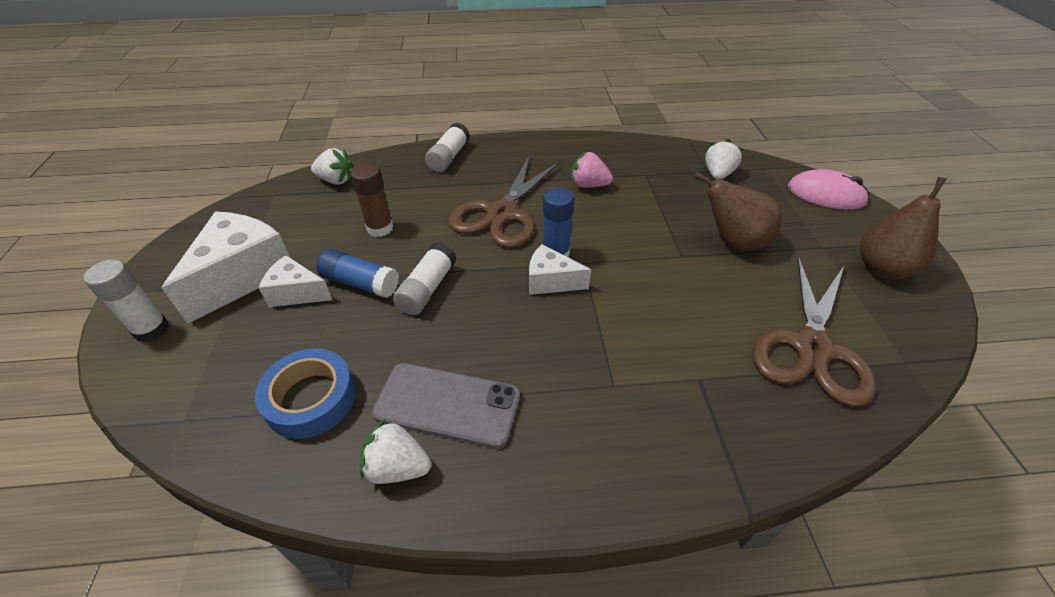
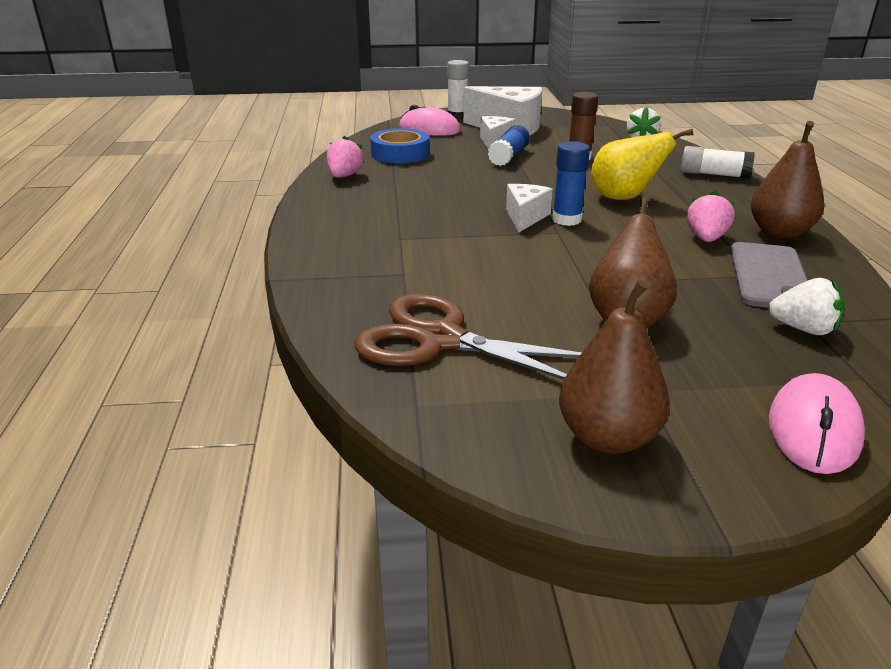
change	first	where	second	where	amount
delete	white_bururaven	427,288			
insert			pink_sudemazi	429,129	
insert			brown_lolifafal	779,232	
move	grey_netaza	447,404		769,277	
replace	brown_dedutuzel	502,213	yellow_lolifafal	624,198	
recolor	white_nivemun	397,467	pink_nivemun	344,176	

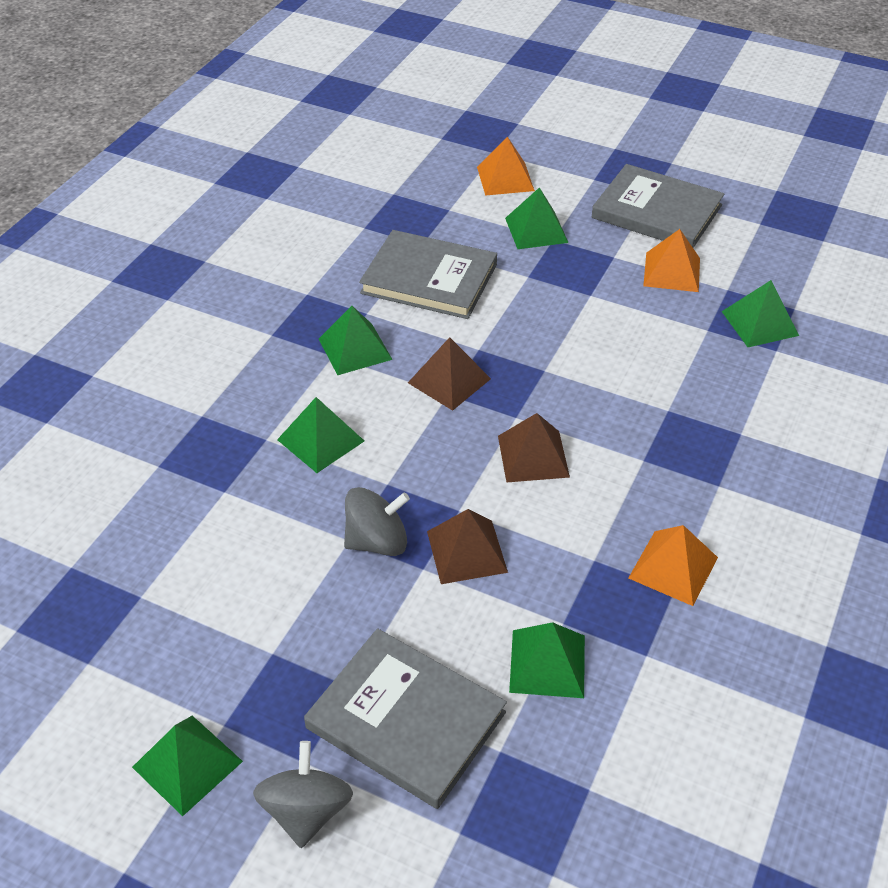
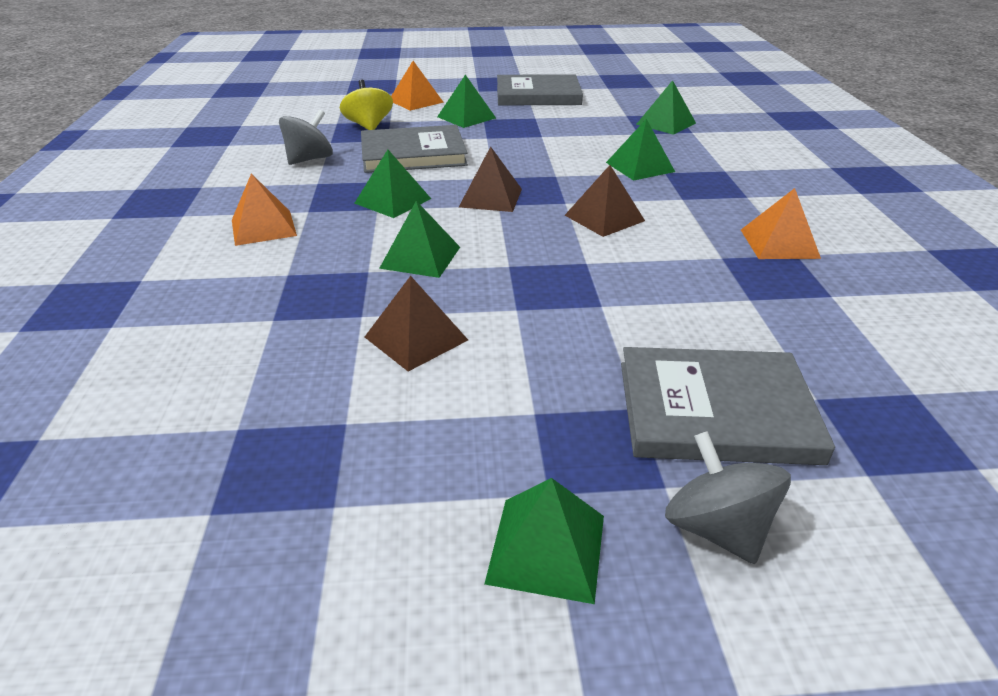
change	first	where	second	where	amount
insert			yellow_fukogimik	369,126	
move	grey_fukogimik	377,541		309,159	
move	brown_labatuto	466,551		416,338	
move	green_labatuto	547,663		640,167	
move	orange_labatuto	671,272		263,227	

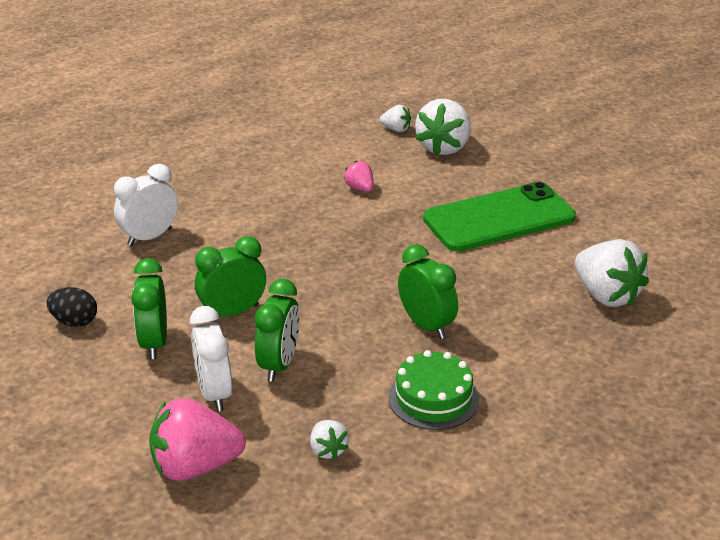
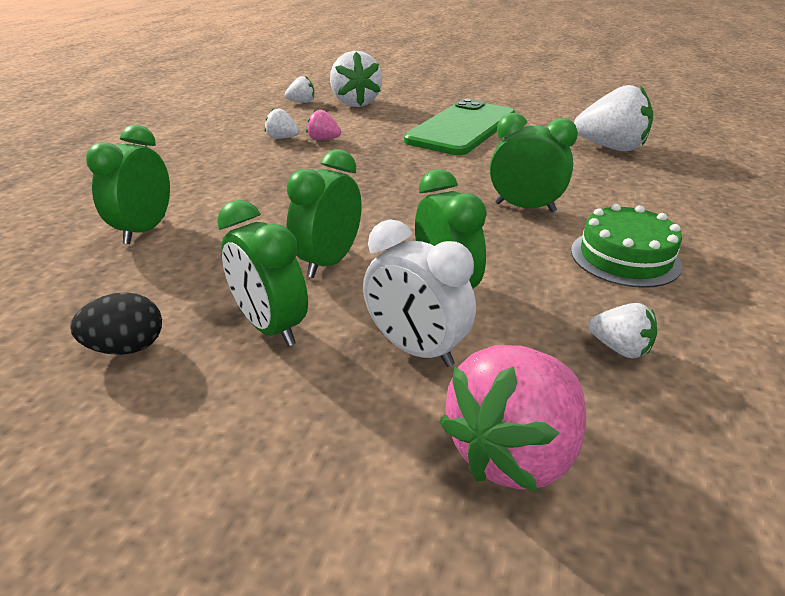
change	first	where	second	where	amount
insert			white_nivemun	282,138	
recolor	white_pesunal	149,237	green_pesunal	145,230	

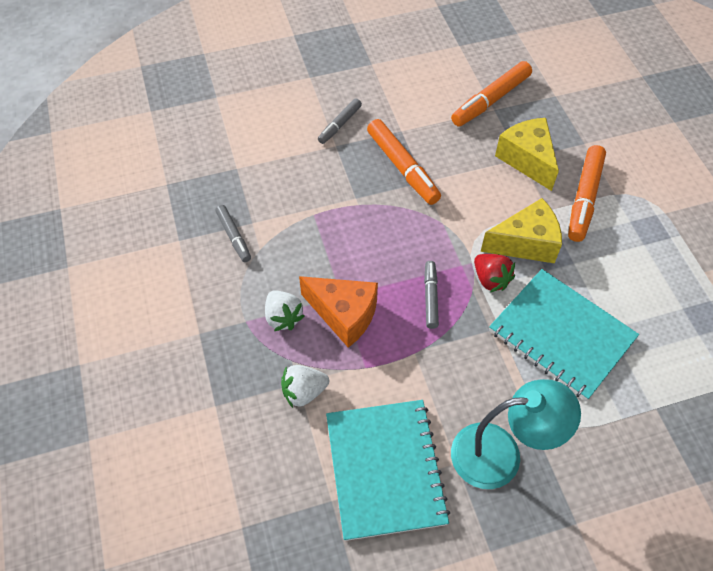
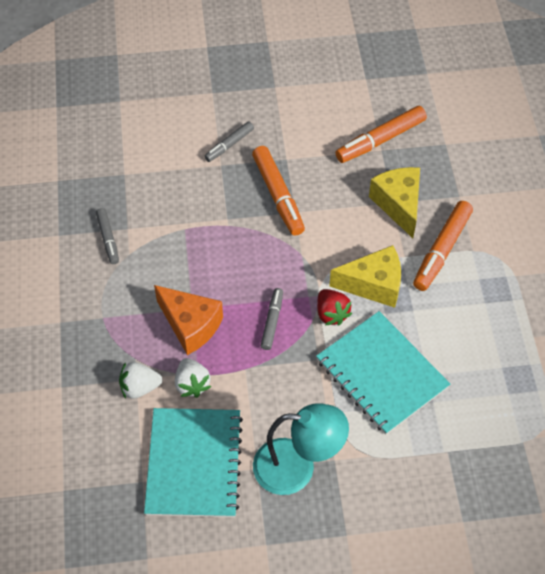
change	first	where	second	where	amount
move	white_nivemun	283,317		192,384	

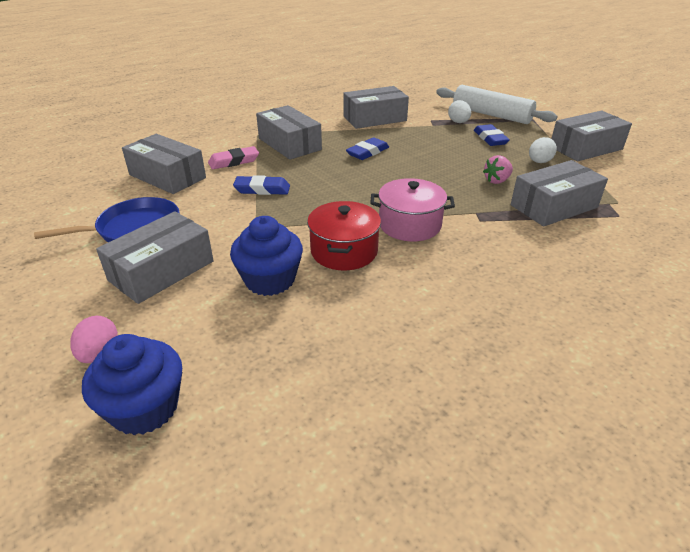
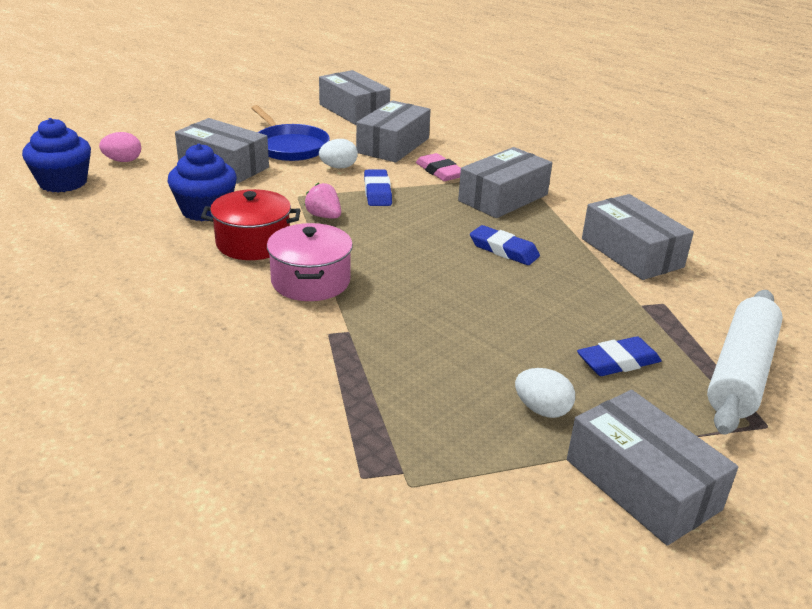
change	first	where	second	where	amount
move	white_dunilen	458,122		338,167	
move	pink_nivemun	497,181		324,216	
move	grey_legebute	553,206		354,111	

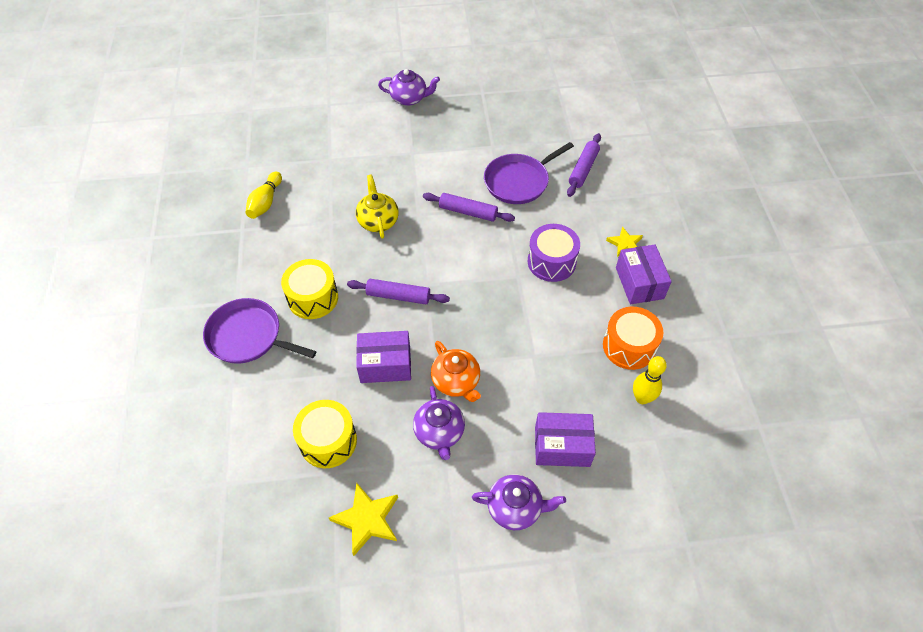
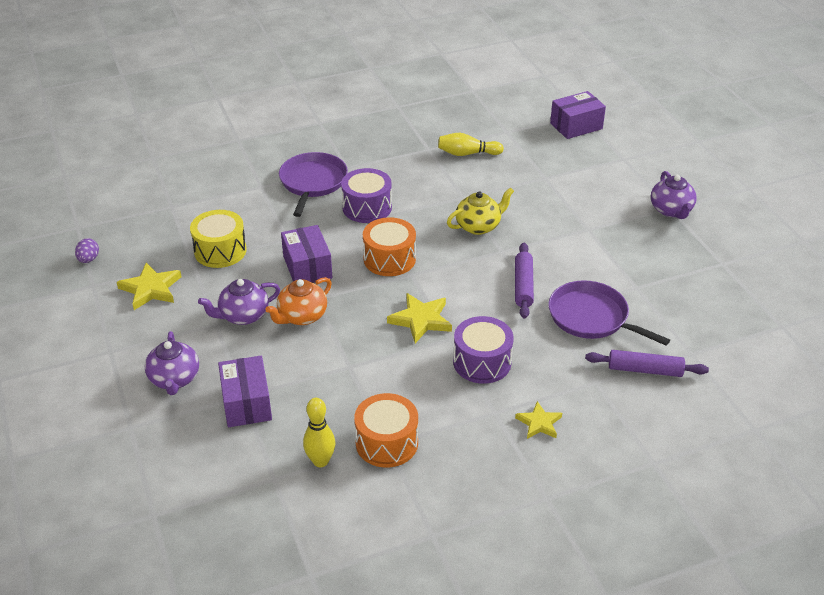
change	first	where	second	where	amount
insert			purple_dunilen	88,259	
insert			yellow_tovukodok	421,320	
move	purple_legebute	639,283		576,126	
replace	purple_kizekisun	398,296	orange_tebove	389,259	
recolor	yellow_tebove	313,298	purple_tebove	367,207	

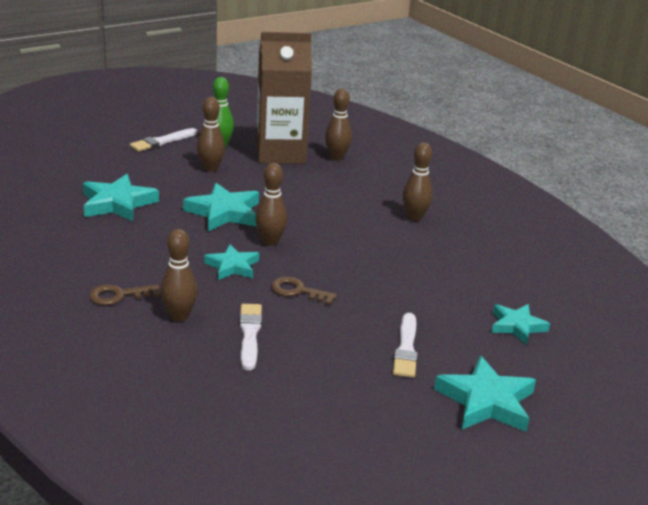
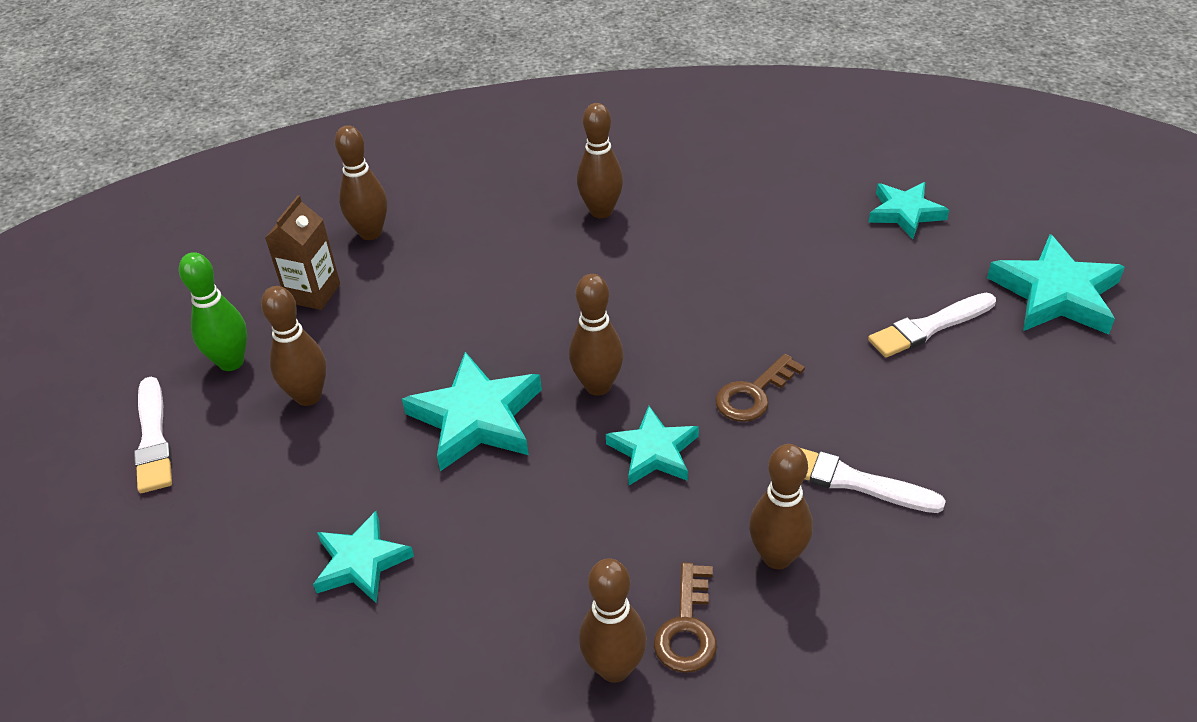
change	first	where	second	where	amount
insert			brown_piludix	614,668	
rotate	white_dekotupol	406,348		929,327	120 degrees clockwise
resize	turquoise_tovukodok	117,203		361,562	x0.65
resize	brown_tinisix	280,153		313,293	x0.48

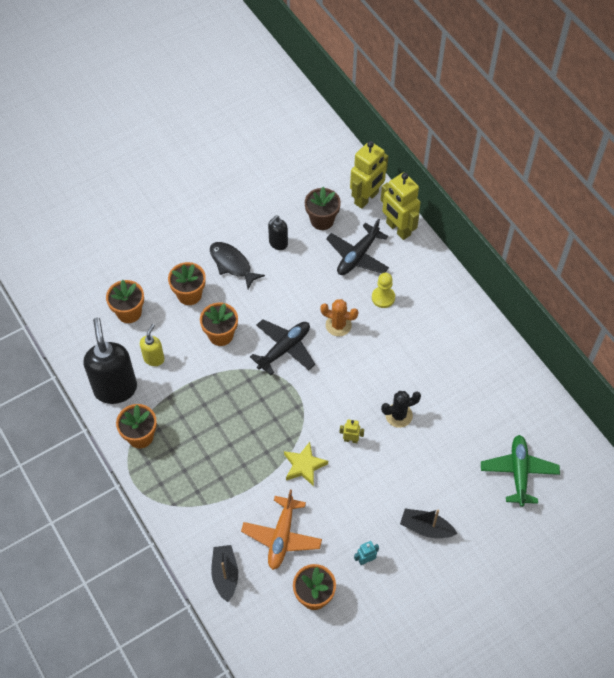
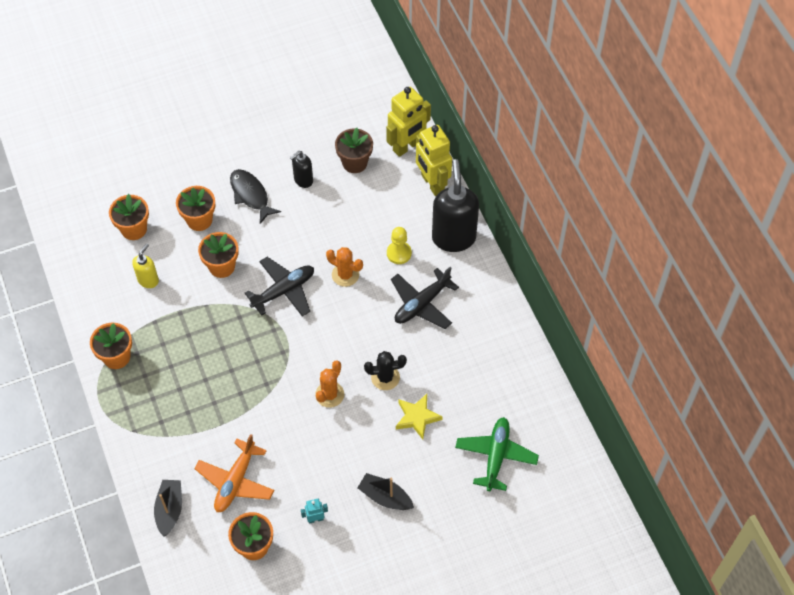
change	first	where	second	where	amount
move	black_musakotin	115,388		453,237	
move	yellow_tovukodok	304,465		417,417	
move	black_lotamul	357,256		422,304	
replace	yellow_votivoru	351,440	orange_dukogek	329,394	

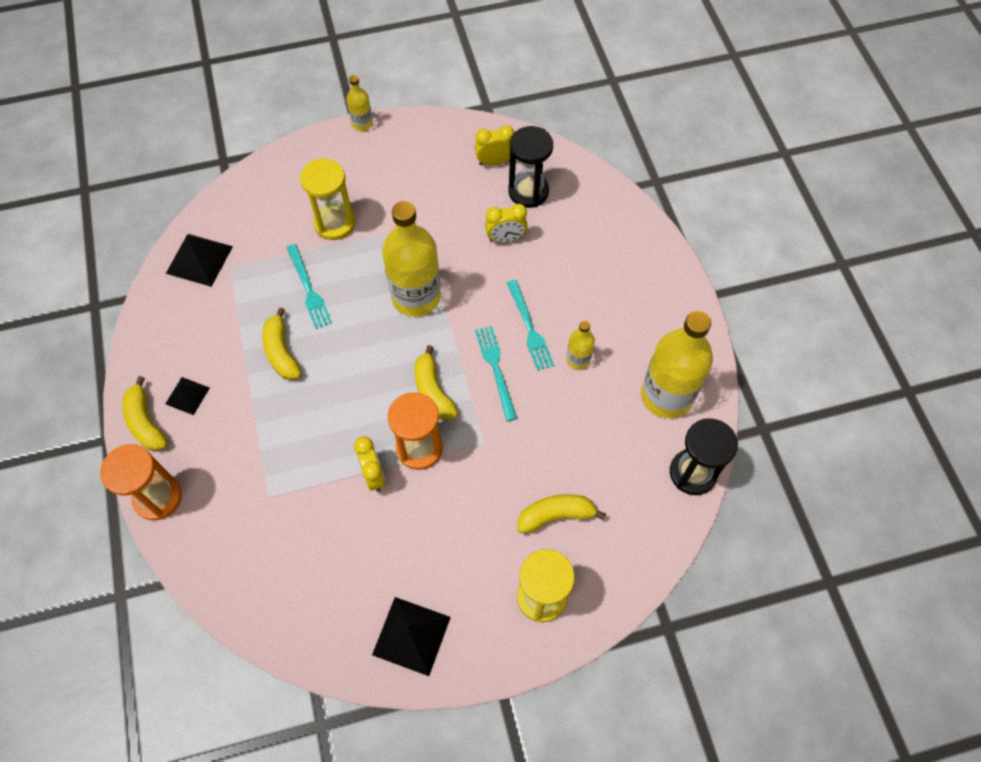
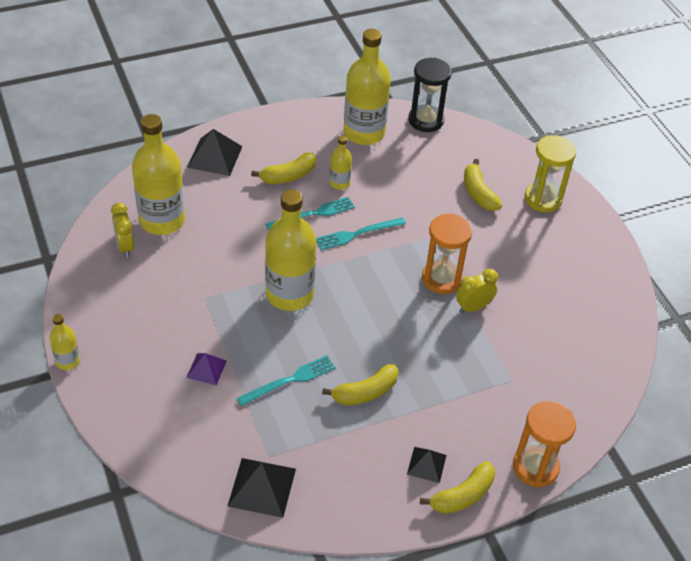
change	first	where	second	where	amount
delete	yellow_pesunal	505,239			
move	black_labatuto	411,635		214,157	
move	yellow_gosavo	433,391		288,176	
replace	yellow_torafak	335,223	purple_labatuto	206,369	
replace	black_torafak	528,191	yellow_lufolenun	162,220	

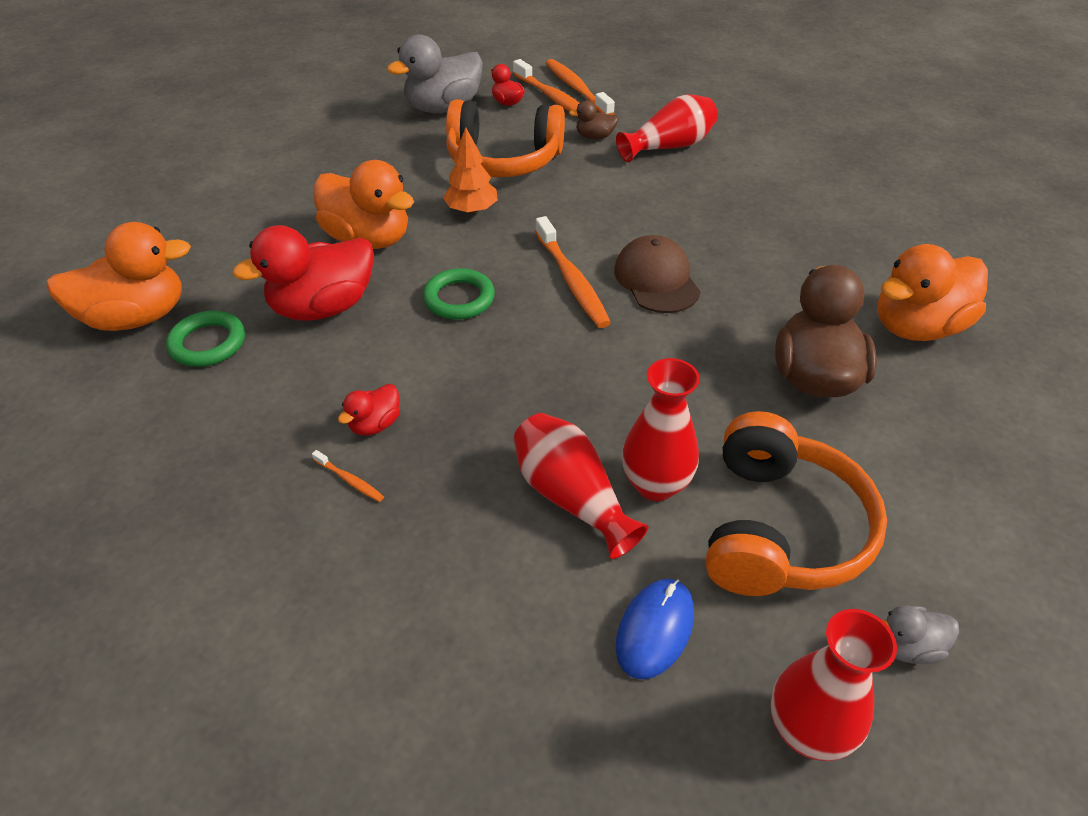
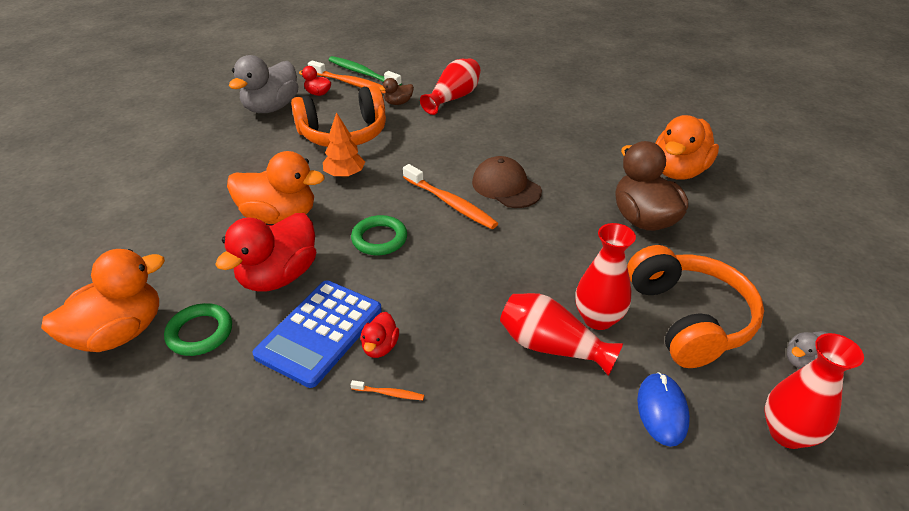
change	first	where	second	where	amount
insert			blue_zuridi	320,332	
recolor	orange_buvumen	576,89	green_buvumen	362,73	

